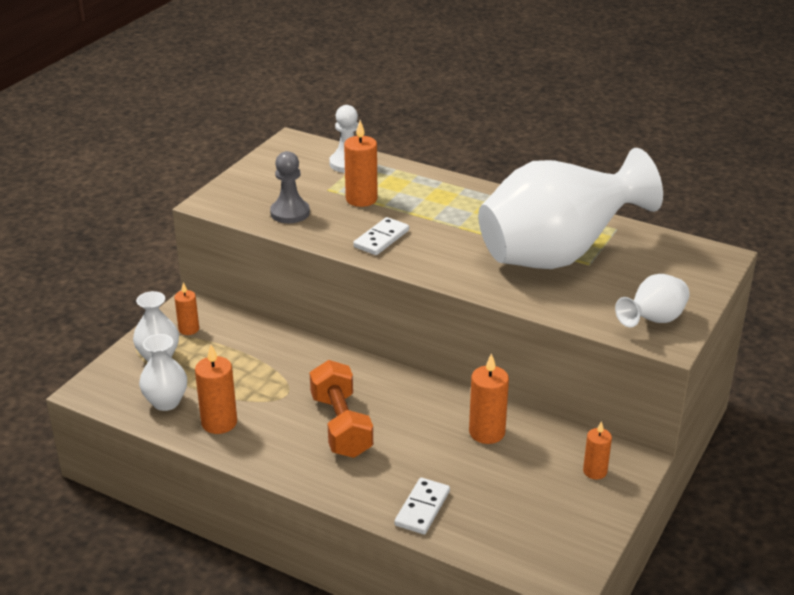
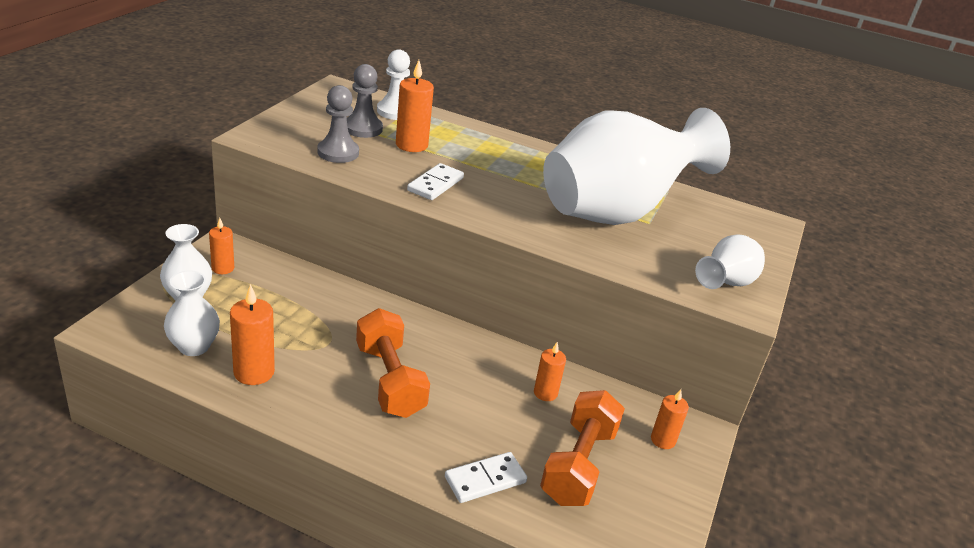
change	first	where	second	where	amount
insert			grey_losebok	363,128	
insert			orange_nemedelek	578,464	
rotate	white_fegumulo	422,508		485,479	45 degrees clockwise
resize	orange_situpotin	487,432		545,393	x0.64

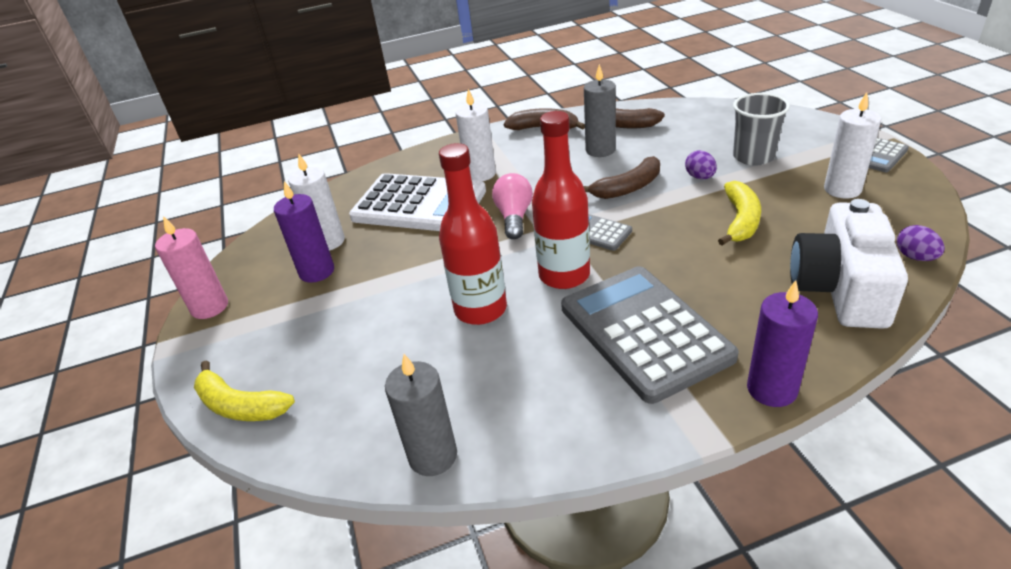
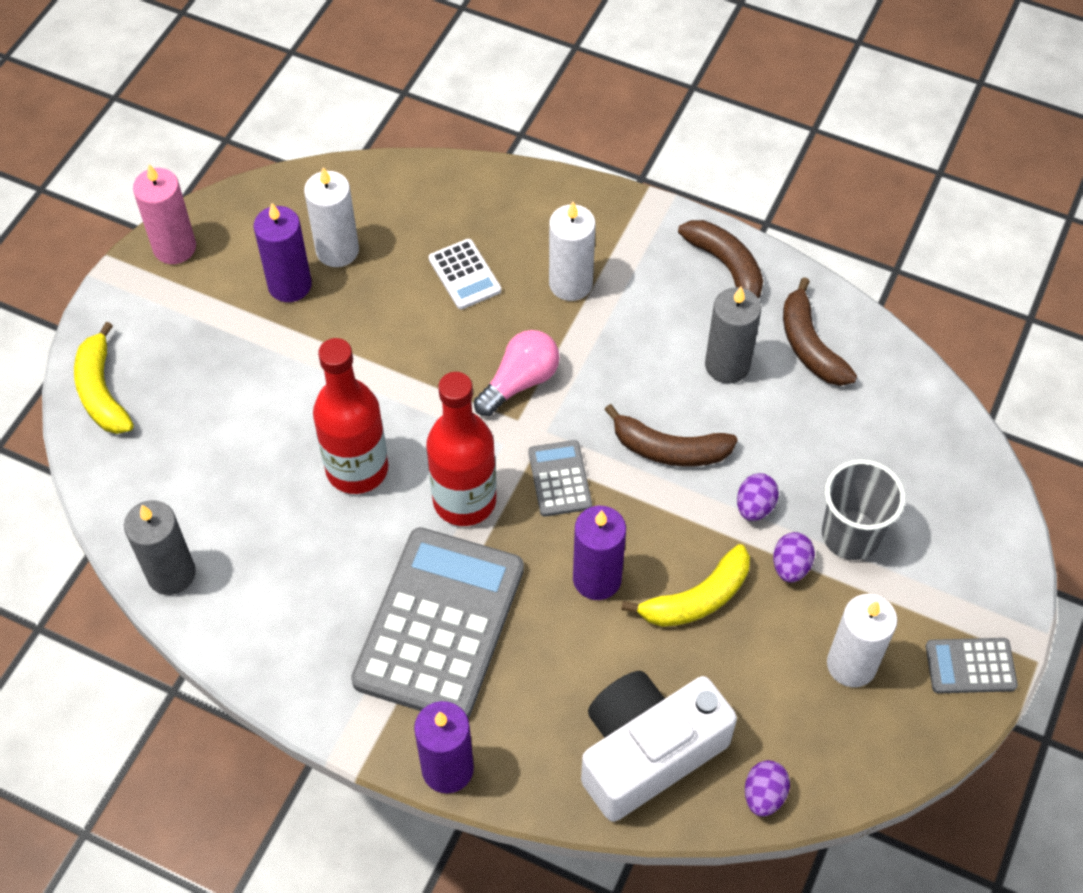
change	first	where	second	where	amount
insert			purple_situpotin	597,579	
insert			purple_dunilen	790,566	
resize	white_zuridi	419,205		464,275	x0.45

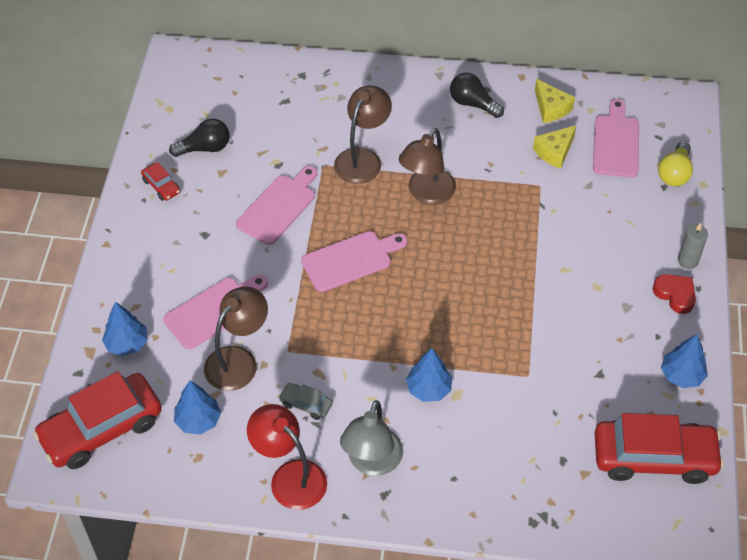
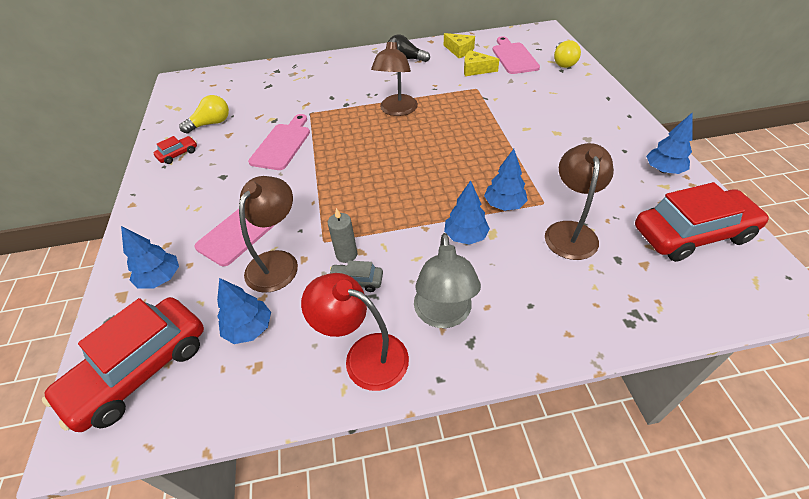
change	first	where	second	where	amount
delete	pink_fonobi	350,260			
delete	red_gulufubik	675,295			
insert			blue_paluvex	504,205	
move	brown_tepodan	362,158		570,231	
move	grey_situpotin	688,261		346,255	
recolor	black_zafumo	205,148	yellow_zafumo	211,124	
rotate	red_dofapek	161,186		178,154	75 degrees counterclockwise
rotate	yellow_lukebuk	554,152		476,70	75 degrees clockwise

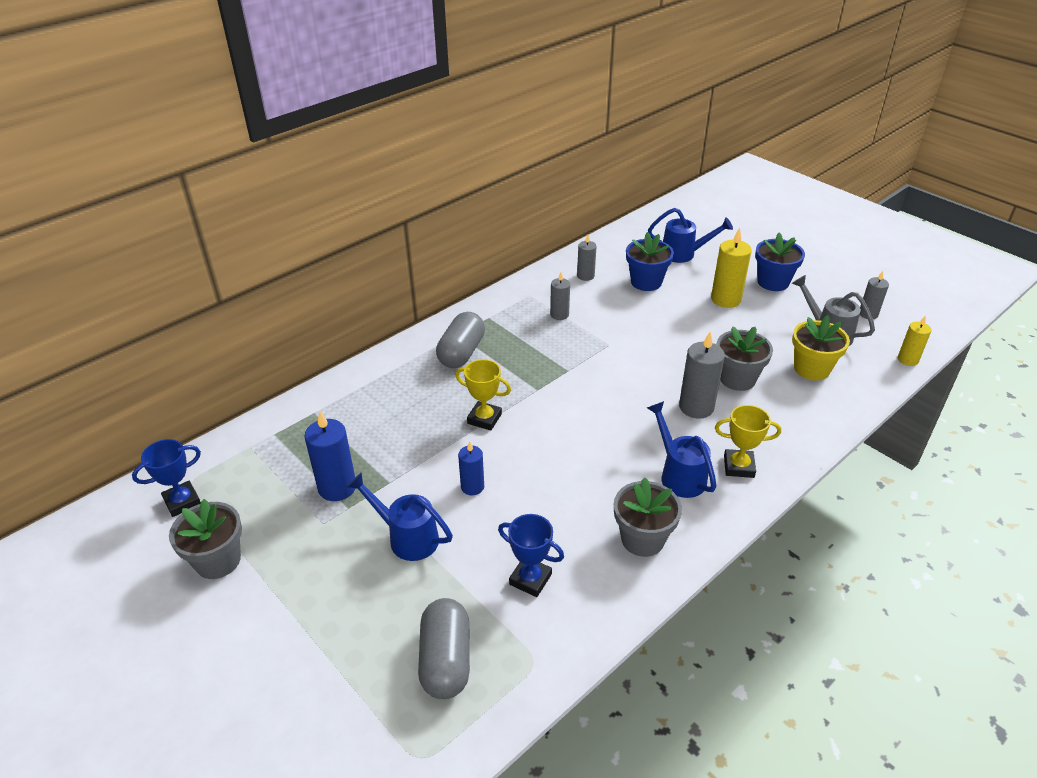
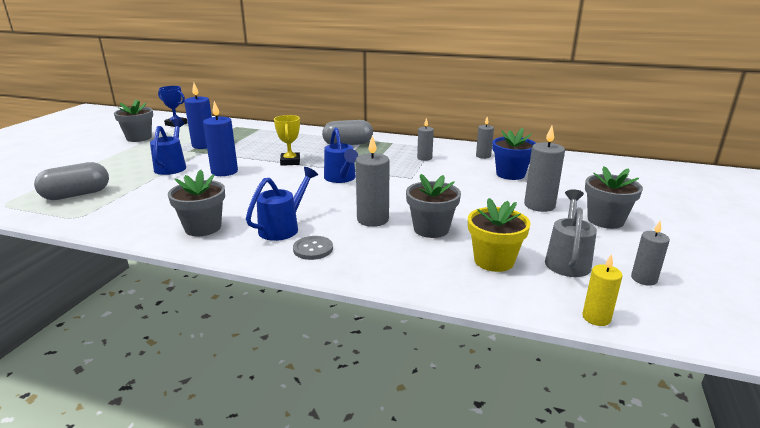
change	first	where	second	where	amount
delete	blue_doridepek	530,579			
move	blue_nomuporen	683,254		341,179	
replace	yellow_doridepek	738,466	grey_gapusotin	313,249	
recolor	yellow_situpotin	725,299	grey_situpotin	539,205	
recolor	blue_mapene	773,282	grey_mapene	605,220	
resize	blue_situpotin	472,487		224,171	x1.62

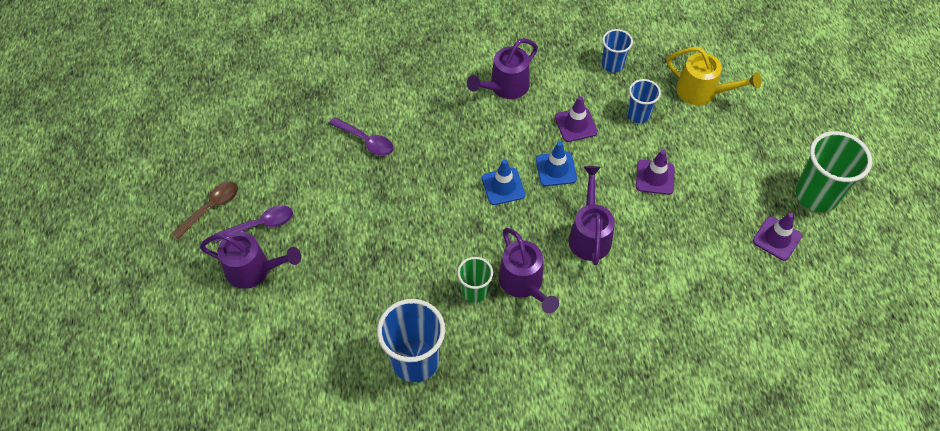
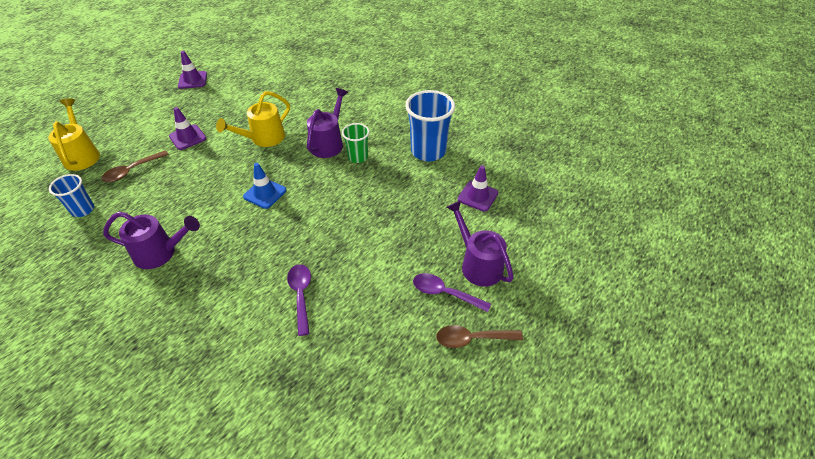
change	first	where	second	where	amount
delete	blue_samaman	556,169			
delete	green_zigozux	816,195			
move	purple_samaman	575,125		477,196	
replace	blue_zigozux	638,115	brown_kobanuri	132,171	
recolor	purple_nomuporen	589,234	yellow_nomuporen	263,139	

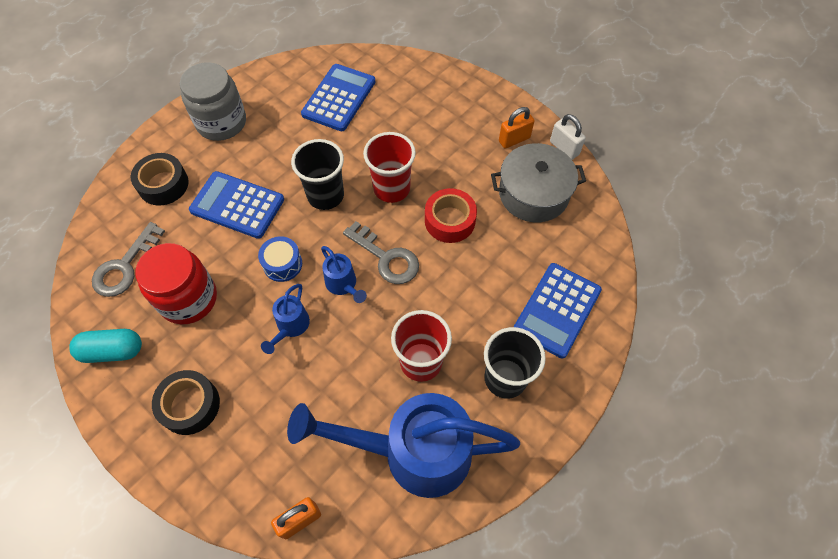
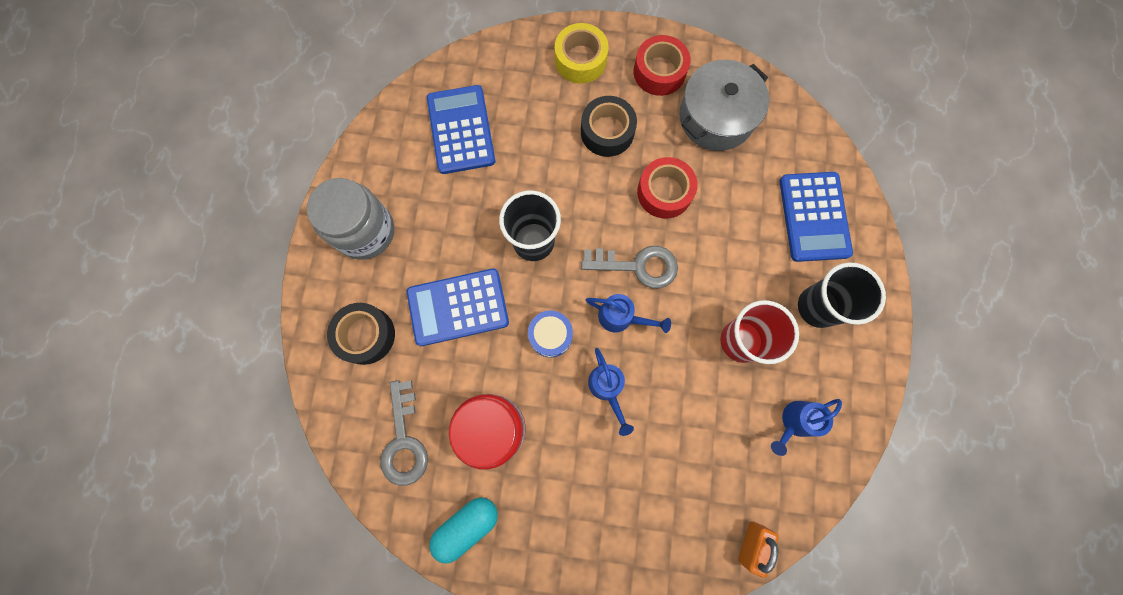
change	first	where	second	where	amount
delete	red_zigozux	391,188			
delete	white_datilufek	564,148			
insert			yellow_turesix	580,60	
move	black_turesix	190,405		607,131	
replace	orange_datilufek	514,139	red_turesix	659,72	
resize	blue_nomuporen	414,452		794,422	x0.42

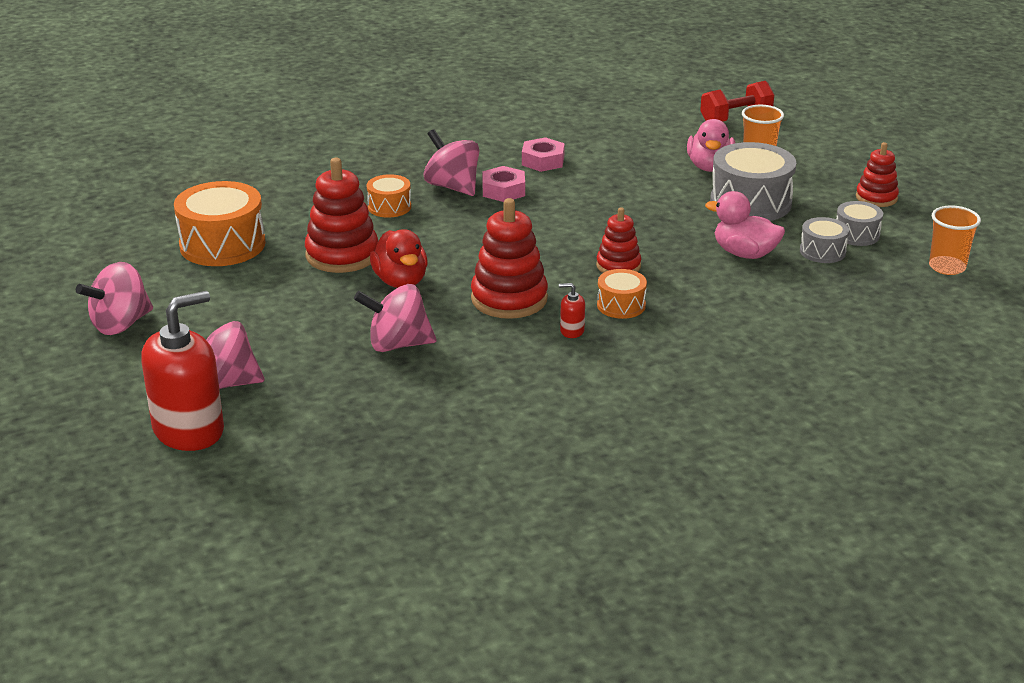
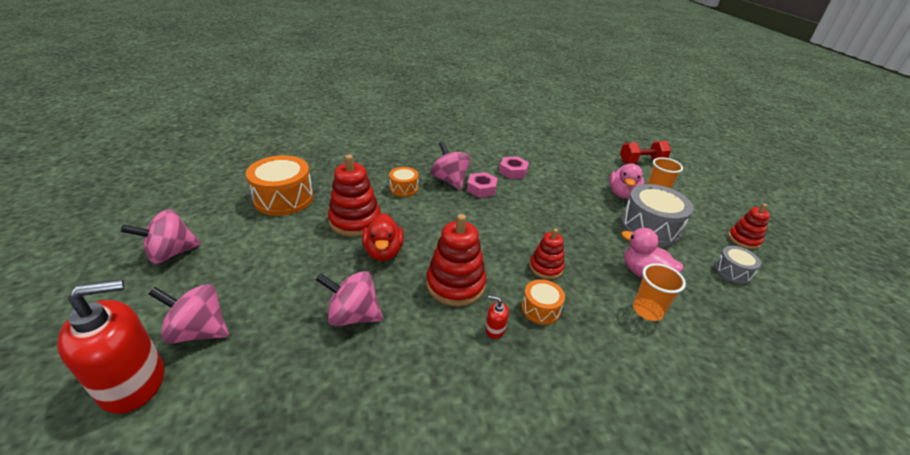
change	first	where	second	where	amount
delete	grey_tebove	822,251			
move	orange_zigozux	947,267		647,310	

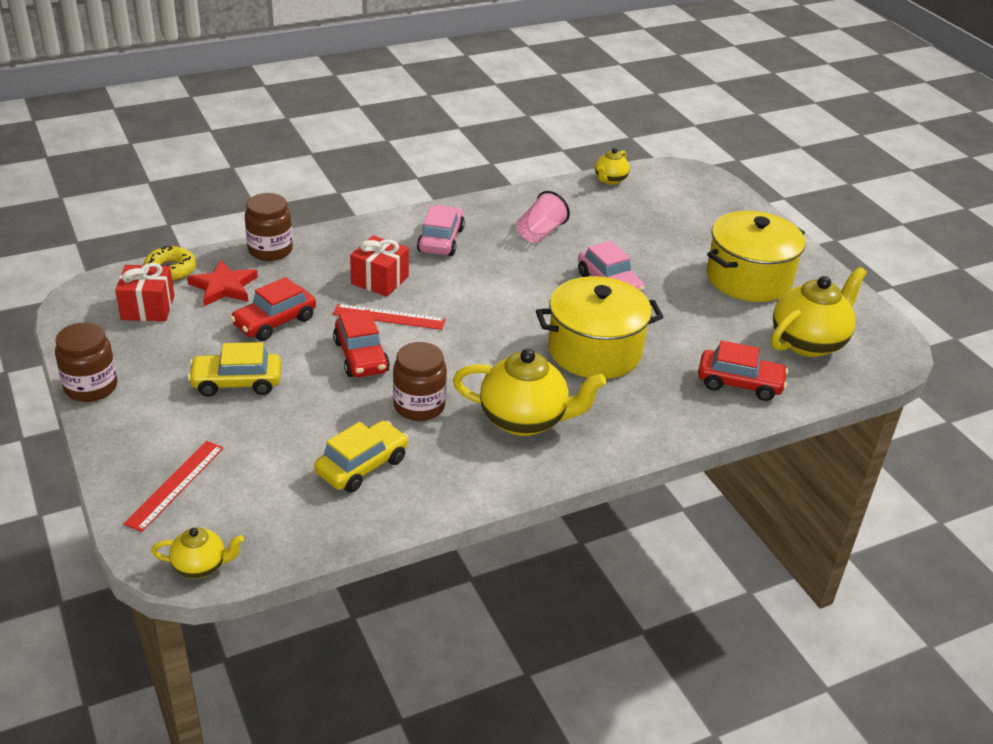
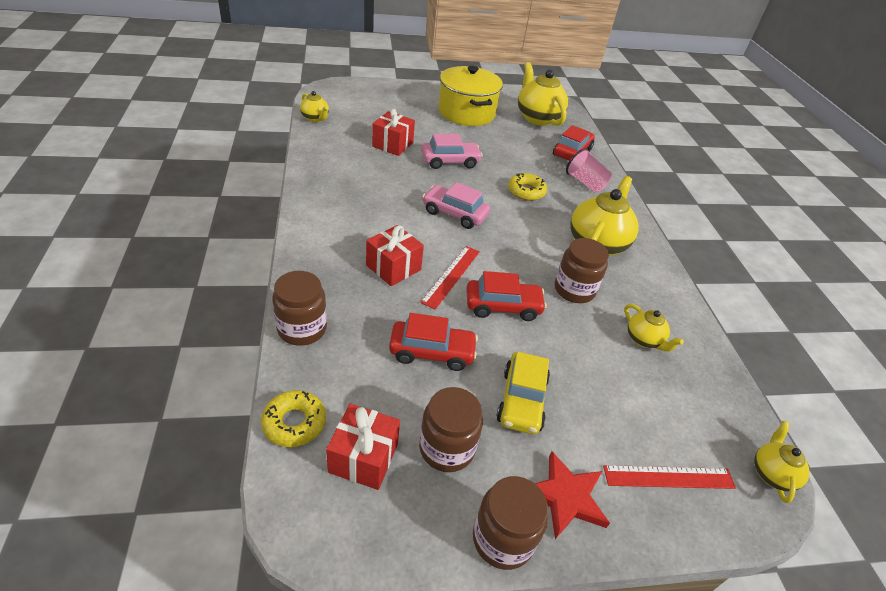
change	first	where	second	where	amount
insert			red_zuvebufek	392,145	
insert			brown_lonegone	446,448	
move	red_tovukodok	224,287		565,497	
move	pink_dofapek	441,240		454,214	
move	pink_zigozux	540,232		585,183	
replace	yellow_dofapek	362,466	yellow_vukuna	644,340	
replace	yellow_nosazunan	594,351	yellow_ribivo	526,191	
rotate	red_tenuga	175,485		668,477	45 degrees counterclockwise
rotate	red_dofapek	274,322		432,352	60 degrees counterclockwise

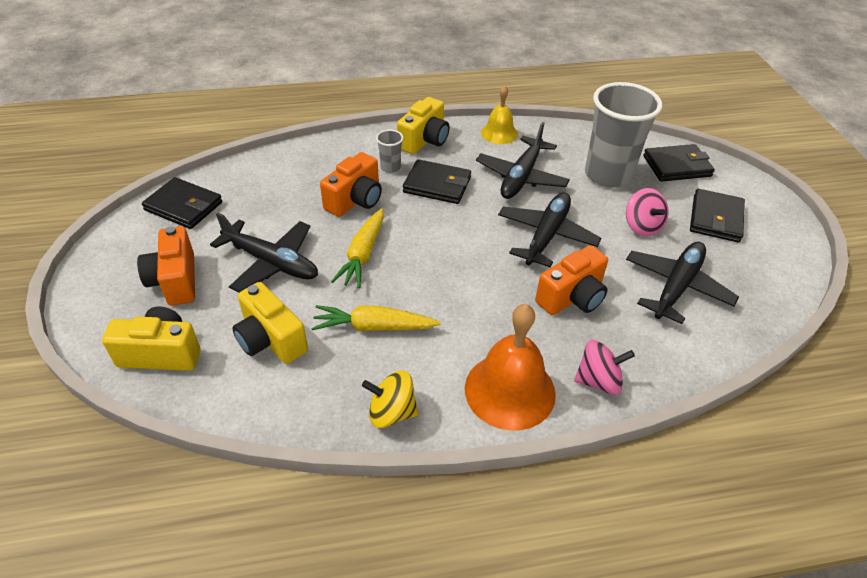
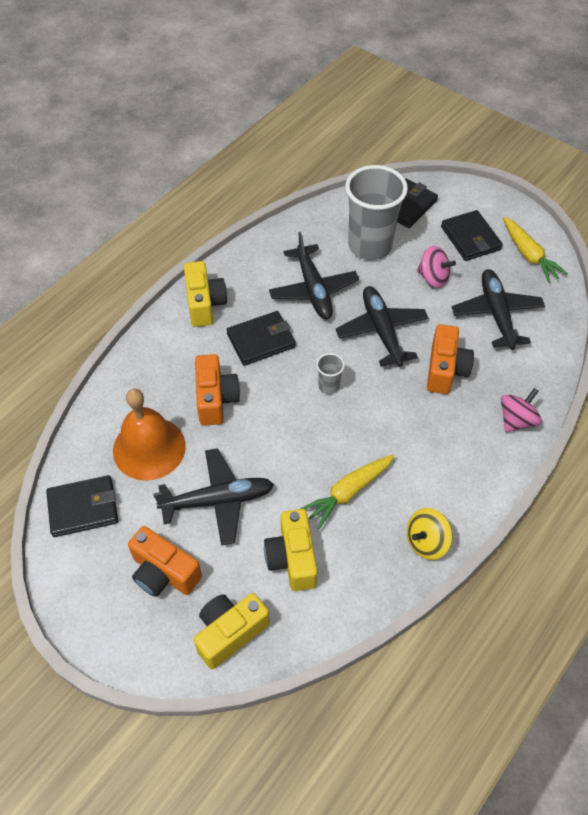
change	first	where	second	where	amount
delete	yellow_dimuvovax	499,133			
move	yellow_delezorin	363,255		529,255	
move	grey_zigozux	390,167		329,386	
move	orange_dimuvovax	510,390		149,448	
rotate	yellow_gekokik	270,340		292,558	75 degrees clockwise

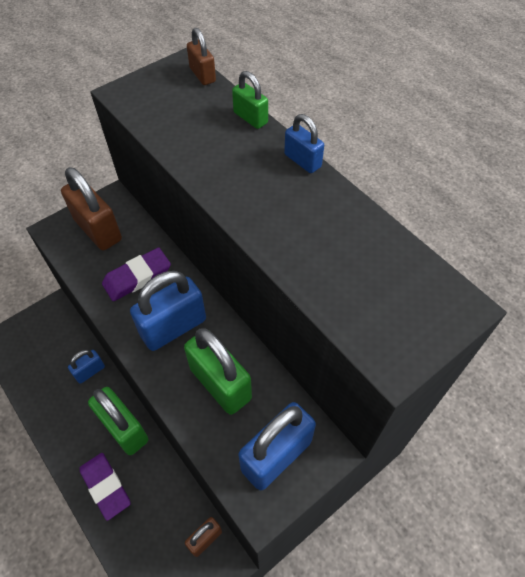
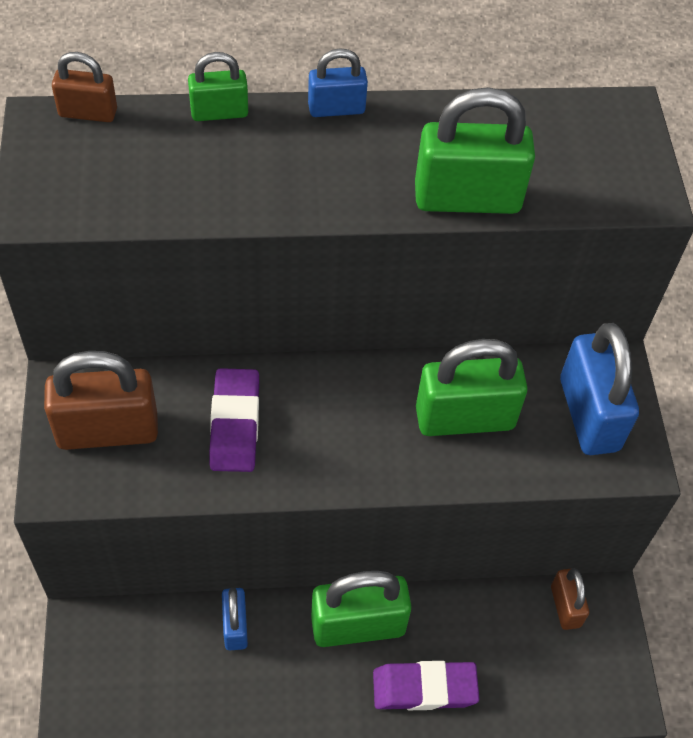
change	first	where	second	where	amount
delete	blue_datilufek	173,327			
insert			green_datilufek	467,198	

